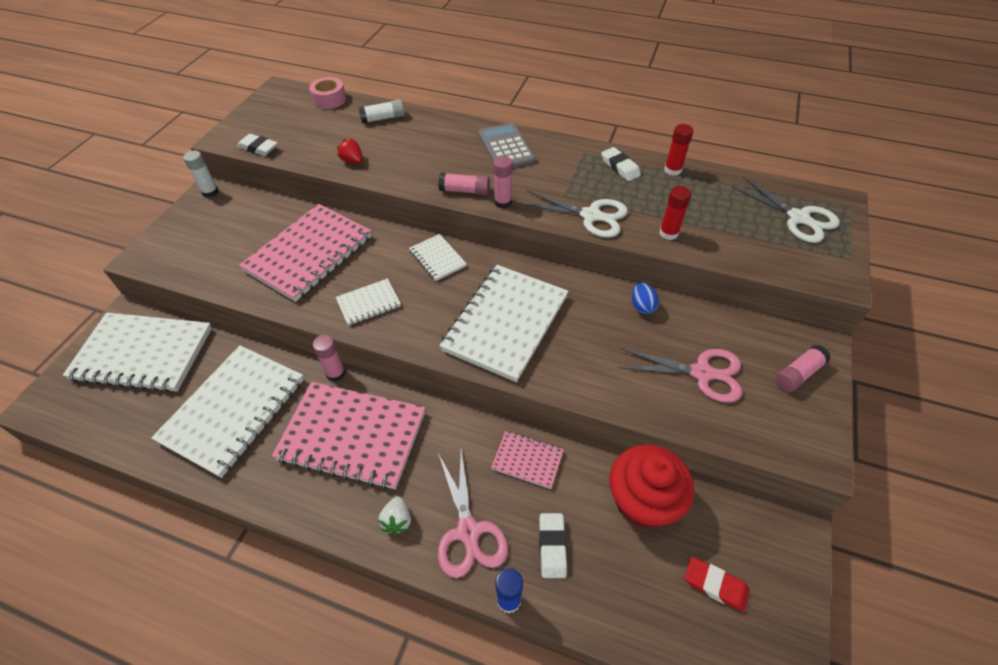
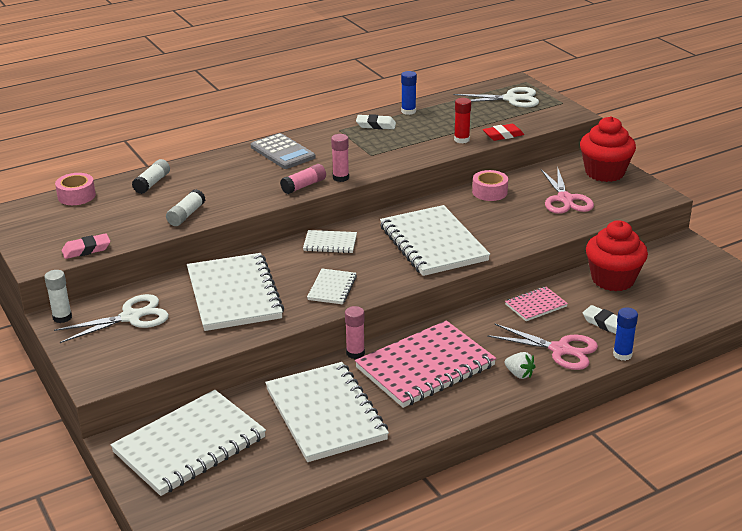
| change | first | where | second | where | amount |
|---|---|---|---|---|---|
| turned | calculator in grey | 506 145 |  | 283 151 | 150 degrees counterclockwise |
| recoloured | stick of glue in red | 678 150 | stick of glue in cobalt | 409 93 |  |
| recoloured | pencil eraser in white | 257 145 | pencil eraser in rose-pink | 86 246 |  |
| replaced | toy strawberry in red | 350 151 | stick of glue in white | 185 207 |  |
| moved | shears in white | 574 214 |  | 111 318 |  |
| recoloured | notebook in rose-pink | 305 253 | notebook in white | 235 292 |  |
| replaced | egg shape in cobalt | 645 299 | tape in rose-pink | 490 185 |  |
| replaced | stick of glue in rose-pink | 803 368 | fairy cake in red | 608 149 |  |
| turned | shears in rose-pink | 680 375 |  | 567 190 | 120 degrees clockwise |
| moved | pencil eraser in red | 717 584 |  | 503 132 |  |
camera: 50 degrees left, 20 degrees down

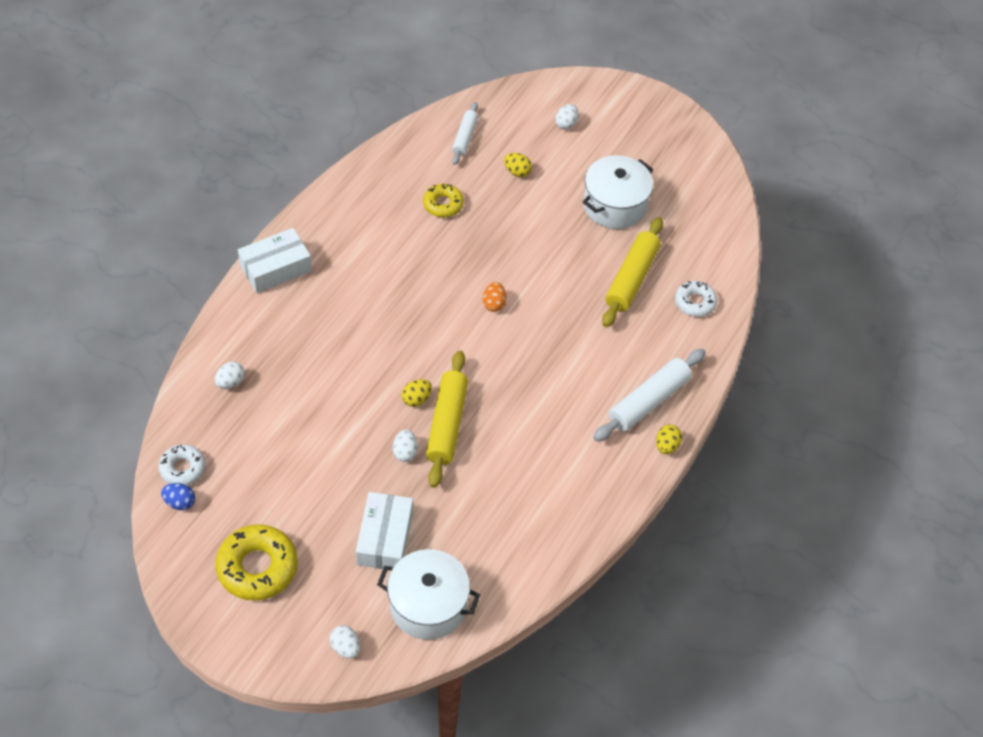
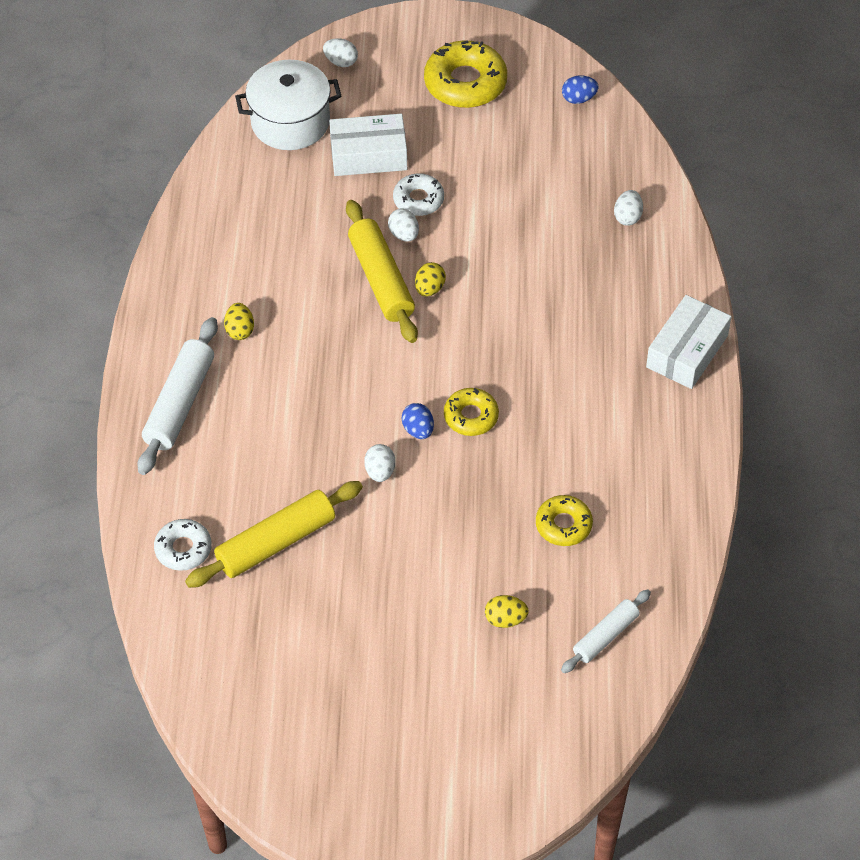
| change | first | where | second | where | amount |
|---|---|---|---|---|---|
| turned | pastry roller in white | 465 133 |  | 606 631 | 60 degrees clockwise |
| moved | egg shape in white | 567 117 |  | 379 463 |  |
| removed | cooking pot in white | 618 192 |  |  |  |
| turned | pastry roller in golden | 632 272 |  | 274 534 | 60 degrees clockwise |
| recoloured | egg shape in orange | 494 297 | egg shape in cobalt | 418 421 |  |
| moved | egg shape in golden | 669 439 |  | 239 321 |  |
| moved | doughnut in white | 182 464 |  | 418 194 |  |
| turned | box in white | 384 530 |  | 368 145 | 75 degrees counterclockwise |
| added |  |  | doughnut in golden | 471 412 |  |
camera: 155 degrees right, 0 degrees up

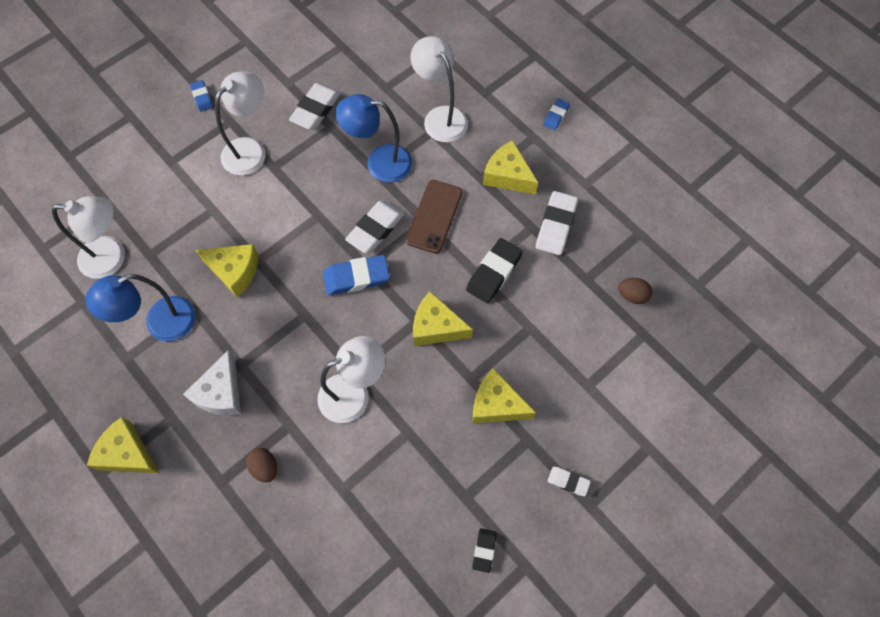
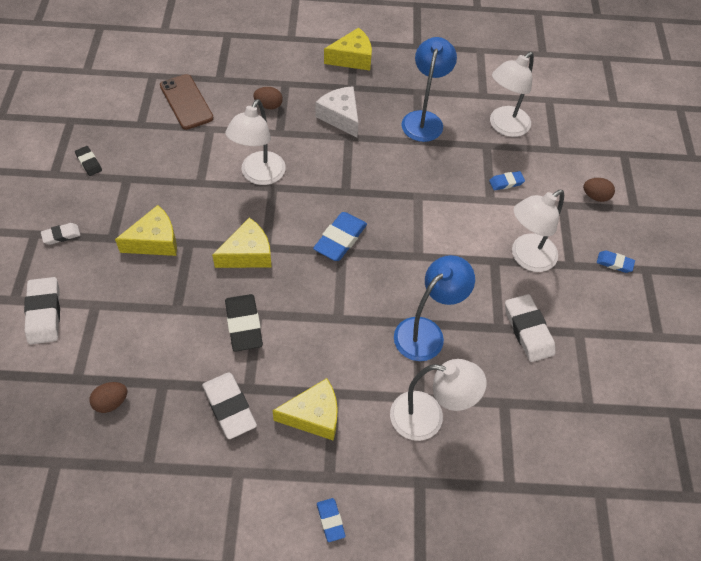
| change | first | where | second | where | amount |
|---|---|---|---|---|---|
| turned | desk lamp in white | 240 123 |  | 538 231 | 60 degrees clockwise |
| moved | smartphone in brown | 434 216 |  | 187 102 |  |
| moved | pencil eraser in white | 374 227 |  | 42 310 |  |
| removed | piece of cheese in golden | 227 270 |  |  |  |
| added |  |  | pencil eraser in cobalt | 507 180 |  |
| added |  |  | egg shape in brown | 599 190 |  |
camera: 130 degrees right, 10 degrees down

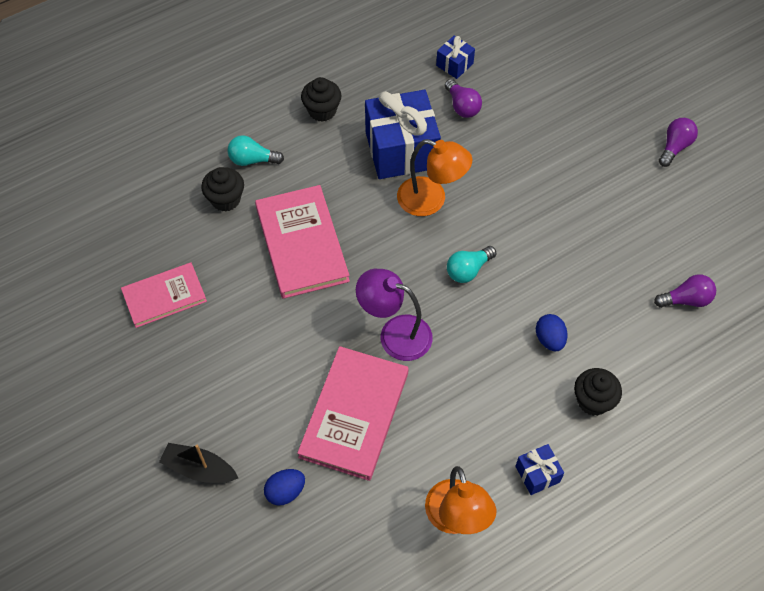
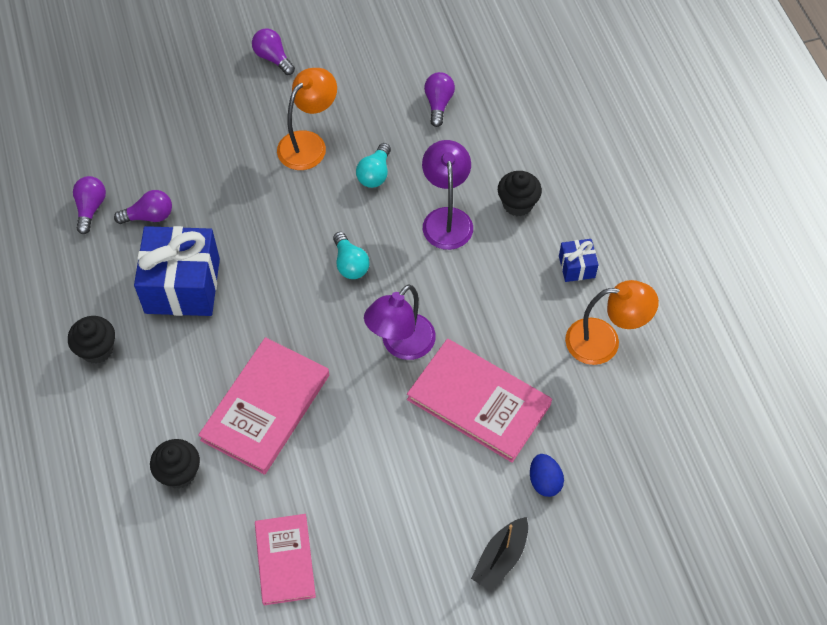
| change | first | where | second | where | amount |
|---|---|---|---|---|---|
| replaced | gift in cobalt | 455 57 | light bulb in purple | 89 205 |  |
| moved | light bulb in turquoise | 256 150 |  | 373 165 |  |
| moved | desk lamp in orange | 434 177 |  | 307 119 |  |
| turned | book in rose-pink | 302 242 |  | 263 406 | 60 degrees counterclockwise |
| replaced | egg shape in cobalt | 551 332 | desk lamp in purple | 447 195 |  |
camera: 75 degrees left, 0 degrees up

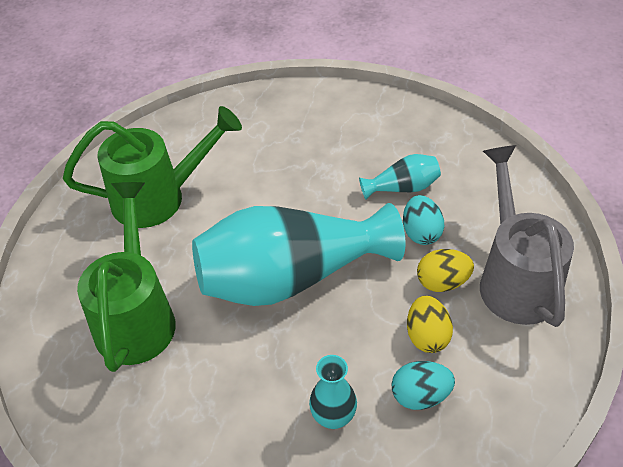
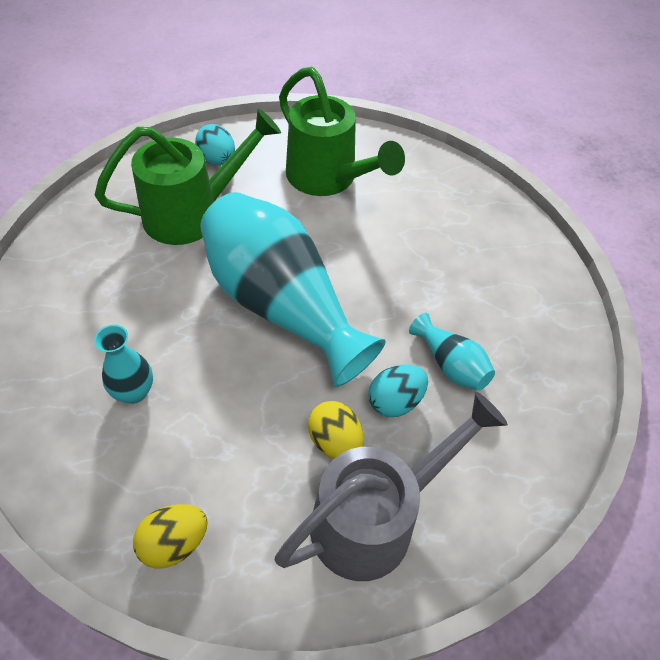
| change | first | where | second | where | amount |
|---|---|---|---|---|---|
| moved | egg shape in golden | 430 324 |  | 170 536 |  |
| moved | egg shape in turquoise | 423 385 |  | 215 144 |  |
camera: 60 degrees right, 5 degrees up

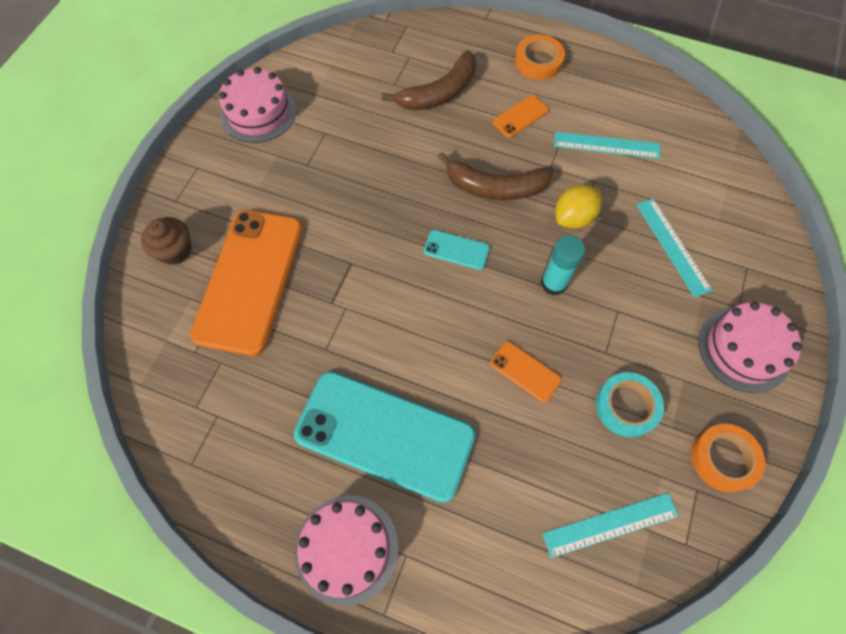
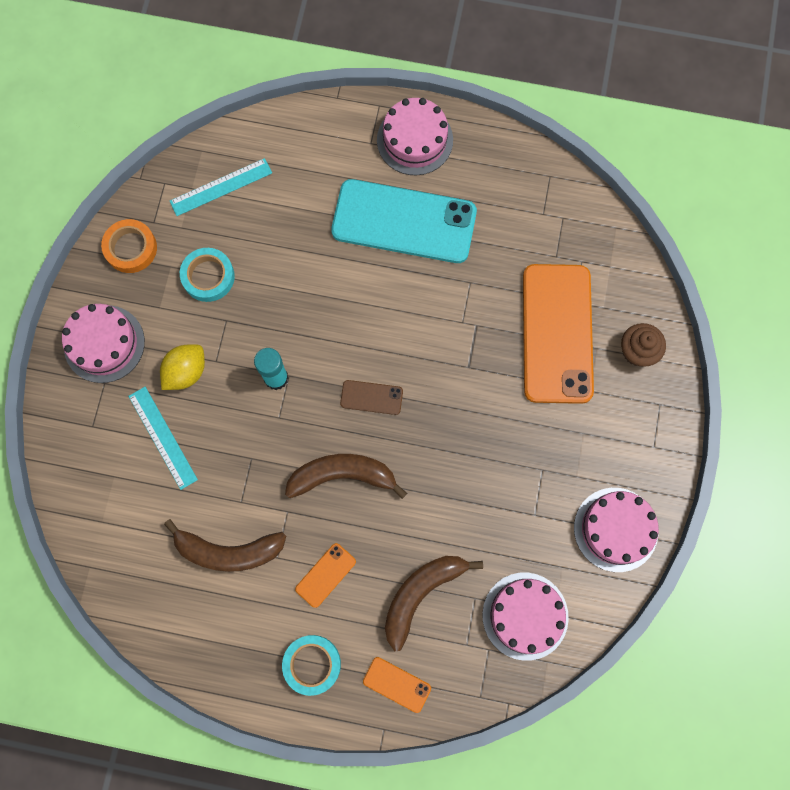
| change | first | where | second | where | amount |
|---|---|---|---|---|---|
| recoloured | tape in orange | 540 57 | tape in turquoise | 311 665 |  |
| replaced | straightedge in turquoise | 607 145 | banana fruit in brown | 225 545 |  |
| moved | lemon in golden | 578 206 |  | 182 367 |  |
| recoloured | smartphone in turquoise | 457 250 | smartphone in brown | 371 397 |  |
| moved | smartphone in orange | 526 371 |  | 397 685 |  |
| added |  |  | cake in rose-pink | 525 616 |  |
camera: 170 degrees right, 10 degrees up

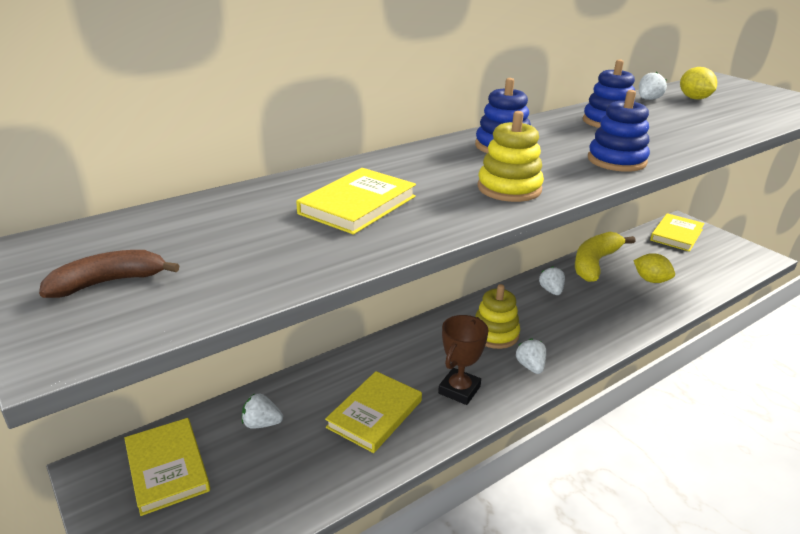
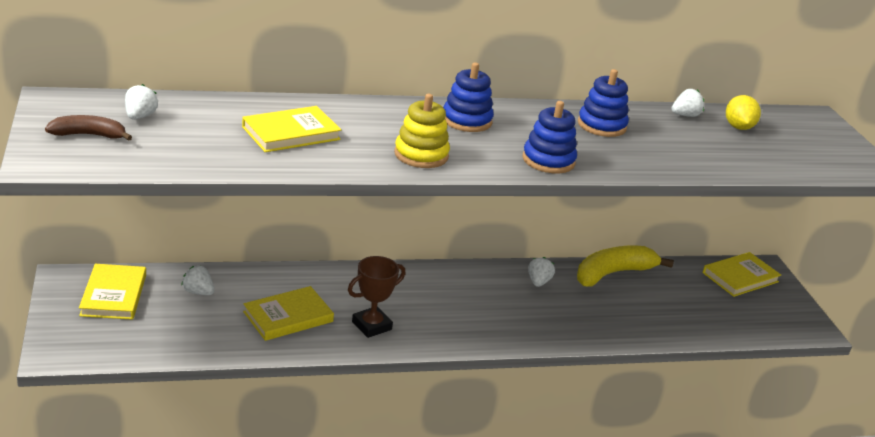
| change | first | where | second | where | amount |
|---|---|---|---|---|---|
| removed | lemon in golden | 654 268 |  |  |  |
| removed | stacking toy in golden | 498 316 |  |  |  |
| moved | toy strawberry in white | 531 356 |  | 141 102 |  |
camera: 20 degrees right, 0 degrees up

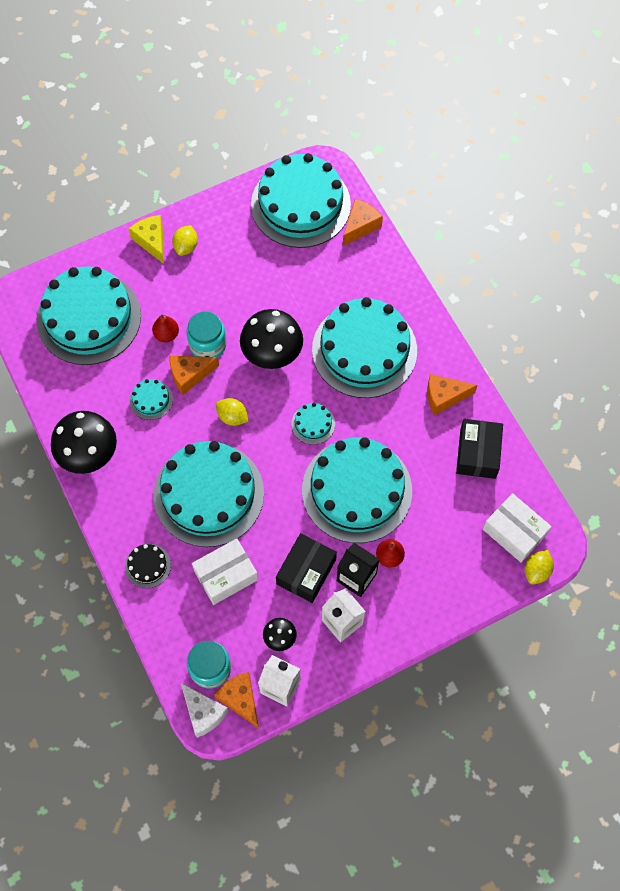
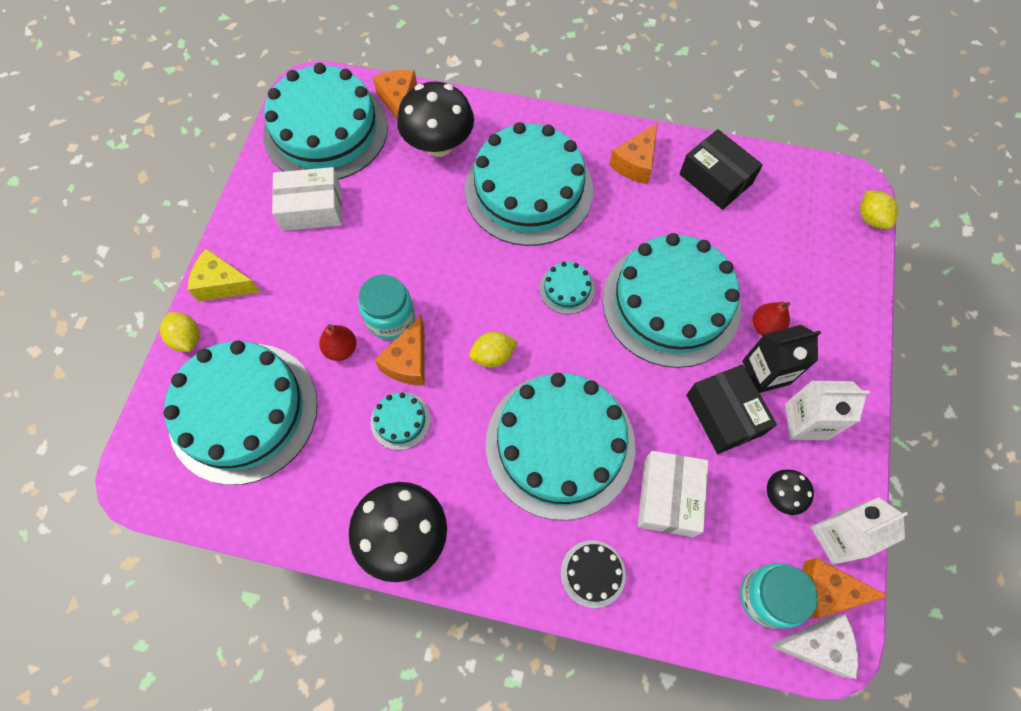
| change | first | where | second | where | amount |
|---|---|---|---|---|---|
| moved | lemon in golden | 185 240 |  | 180 332 |  |
| moved | fungus in jet-black | 271 339 |  | 435 119 |  |
| moved | box in white | 517 528 |  | 307 199 |  |
camera: 50 degrees left, 0 degrees up

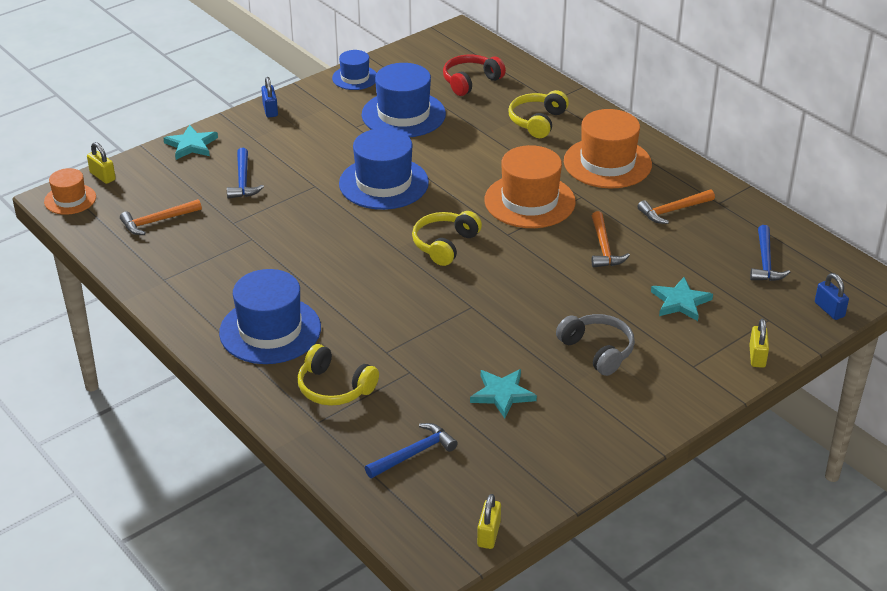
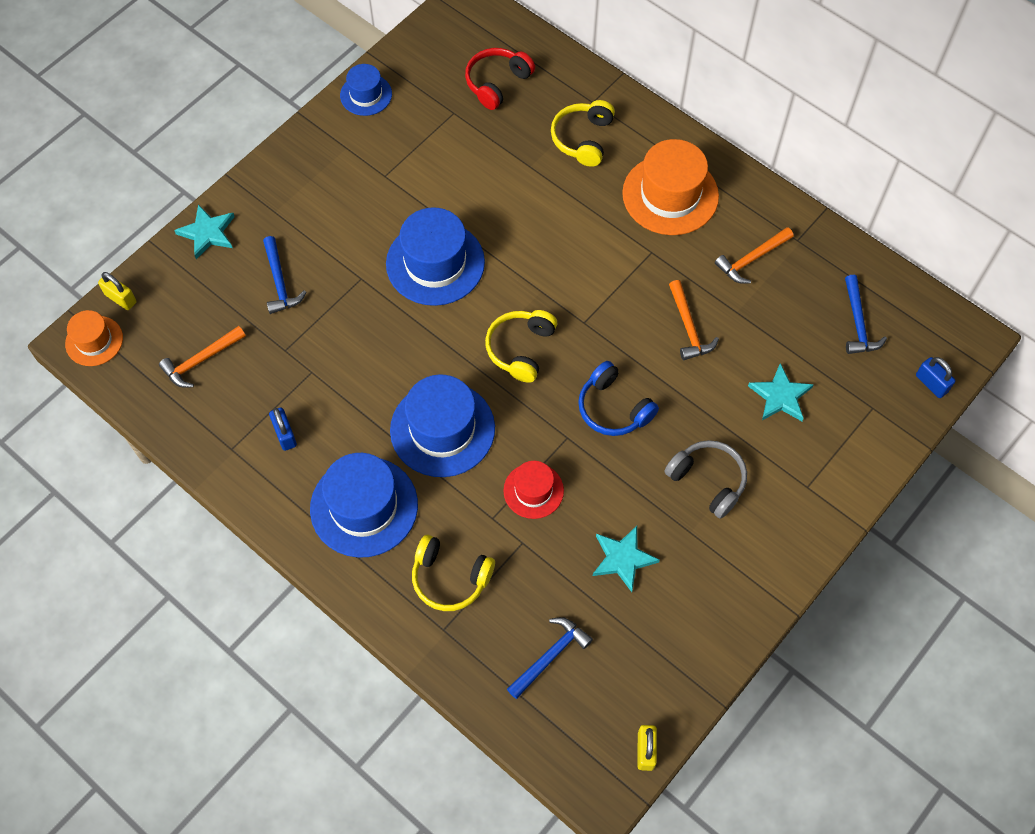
| change | first | where | second | where | amount |
|---|---|---|---|---|---|
| moved | hat in cobalt | 404 100 |  | 442 426 |  |
| moved | small lock in cobalt | 269 97 |  | 283 429 |  |
| removed | hat in orange | 530 186 |  |  |  |
| removed | small lock in golden | 759 343 |  |  |  |
| added |  |  | headphones in cobalt | 618 398 |  |
| added |  |  | hat in red | 533 490 |  |
camera: 10 degrees left, 25 degrees up

